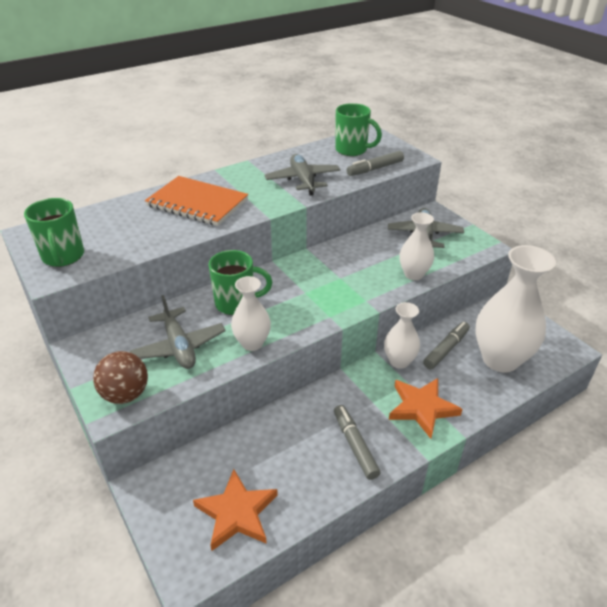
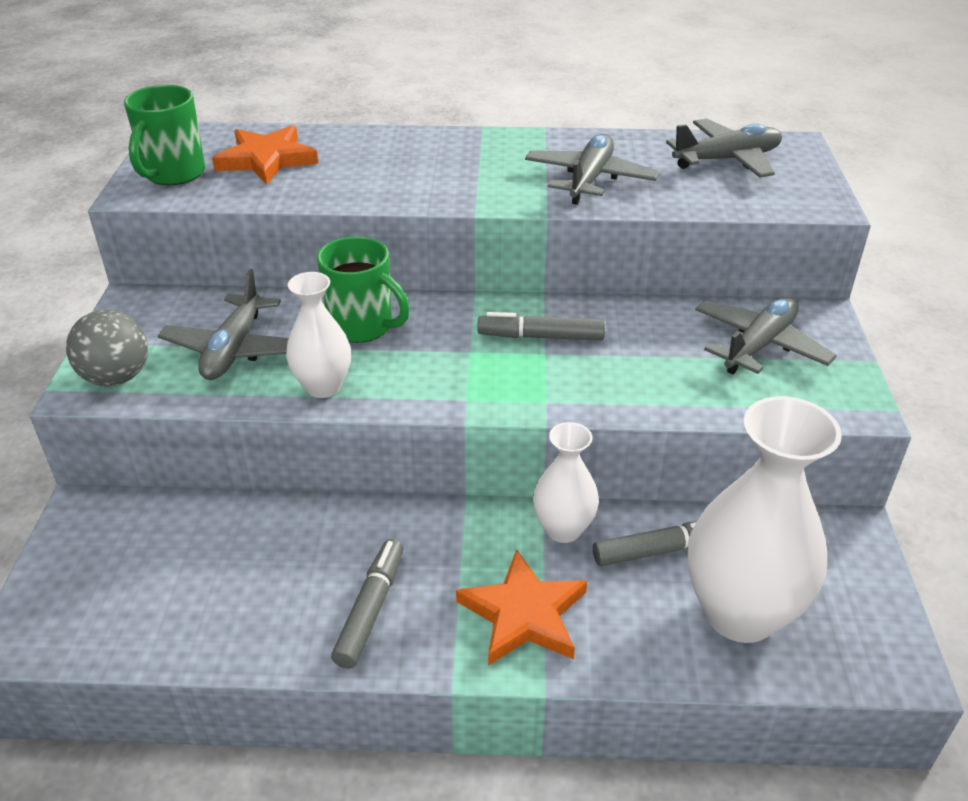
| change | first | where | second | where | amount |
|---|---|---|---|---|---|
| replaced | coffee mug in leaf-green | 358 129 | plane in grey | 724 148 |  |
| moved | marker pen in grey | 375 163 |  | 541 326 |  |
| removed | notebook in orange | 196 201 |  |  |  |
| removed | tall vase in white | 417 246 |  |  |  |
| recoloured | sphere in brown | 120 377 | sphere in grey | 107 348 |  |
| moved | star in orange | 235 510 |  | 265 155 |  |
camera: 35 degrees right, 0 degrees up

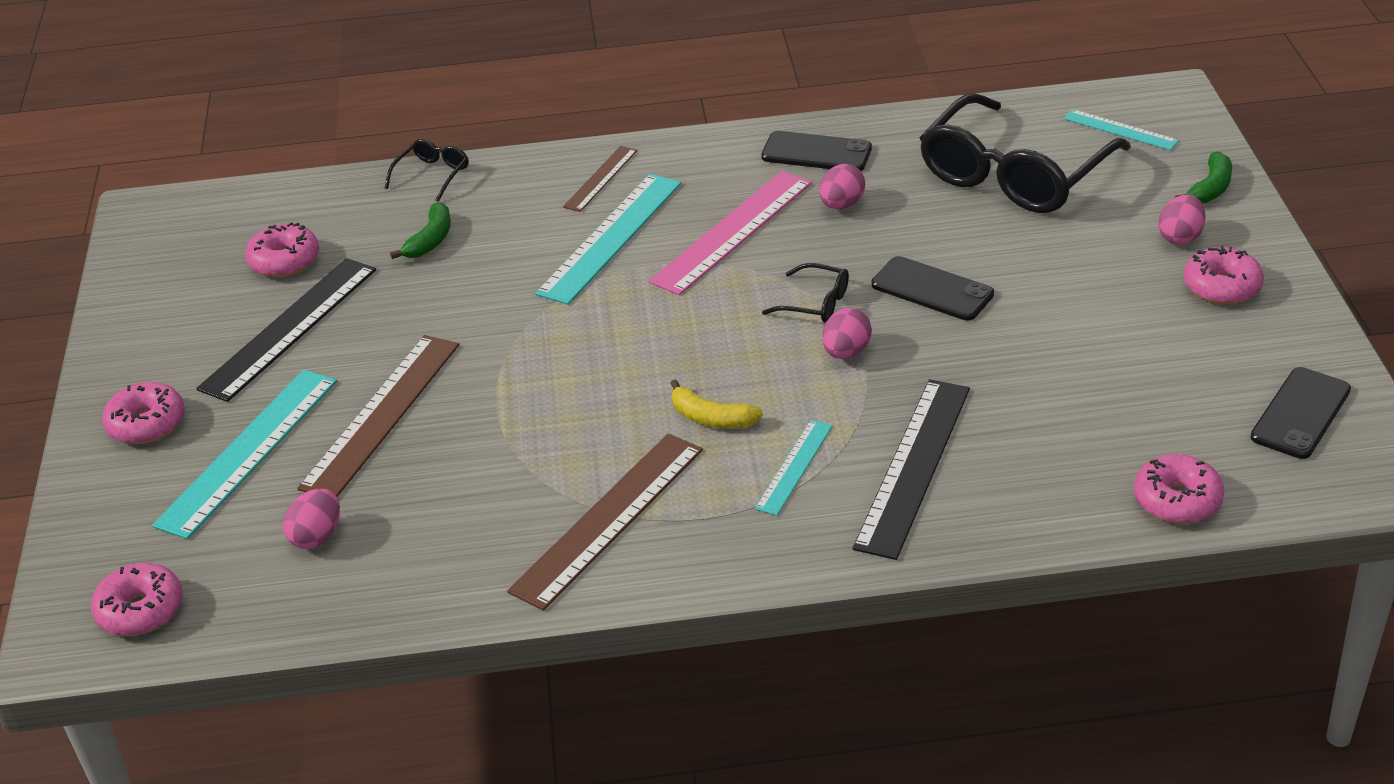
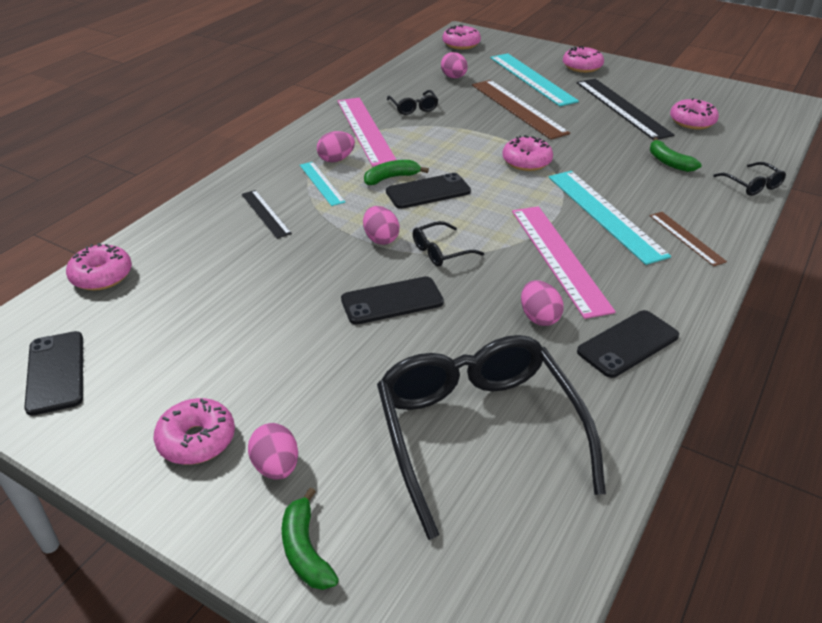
| change | first | where | second | where | amount |
|---|---|---|---|---|---|
| removed | straightedge in turquoise | 1121 130 |  |  |  |
| recoloured | banana fruit in golden | 716 404 | banana fruit in leaf-green | 396 172 |  |
| resized | straightedge in jet-black | 911 469 |  | 267 214 | x0.54 |
| recoloured | straightedge in brown | 605 522 | straightedge in rose-pink | 367 132 |  |
| added |  |  | eyeglasses in jet-black | 412 102 |  |
| added |  |  | egg shape in rose-pink | 336 146 |  |
| added |  |  | doughnut in rose-pink | 527 153 |  |
| added |  |  | smartphone in jet-black | 428 191 |  |
camera: 125 degrees right, 0 degrees up

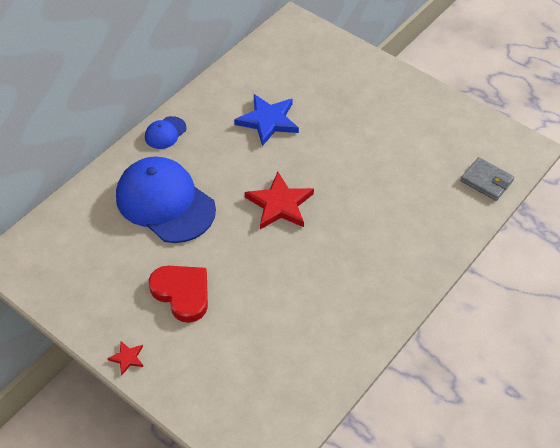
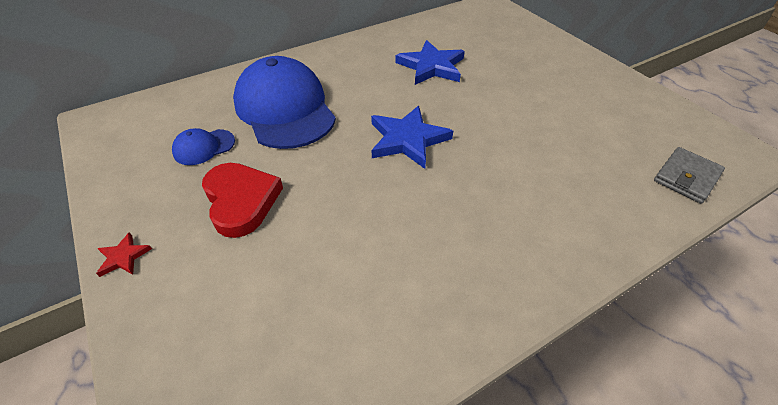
| change | first | where | second | where | amount |
|---|---|---|---|---|---|
| moved | baseball cap in cobalt | 166 132 |  | 203 146 |  |
| turned | wallet in grey | 487 179 |  | 689 175 | 75 degrees clockwise |
| recoloured | star in red | 279 200 | star in cobalt | 412 137 |  |
camera: 20 degrees right, 5 degrees down

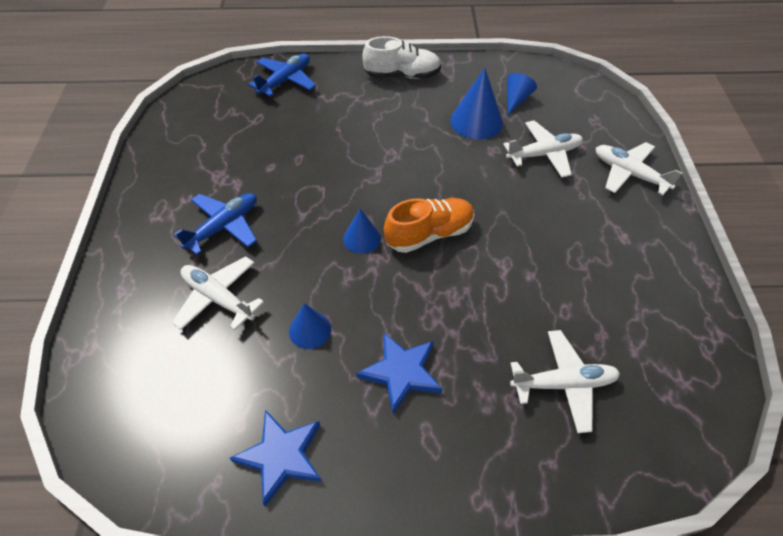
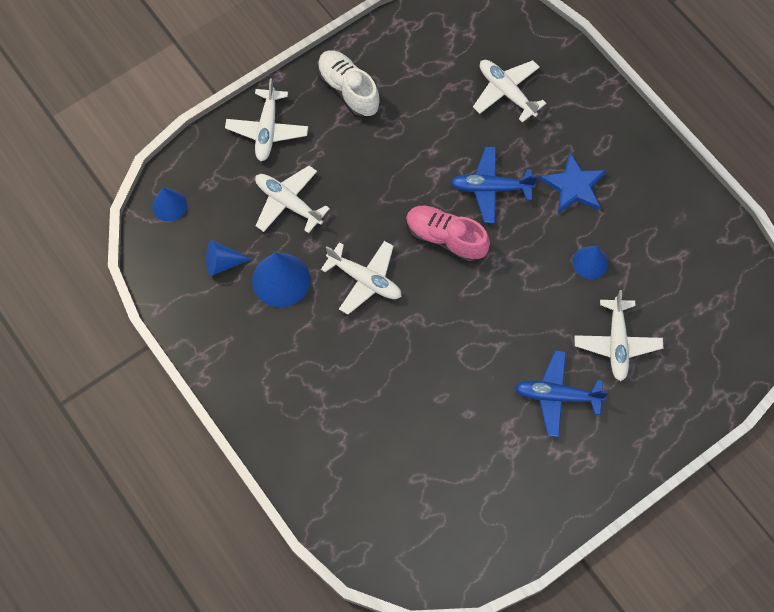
| change | first | where | second | where | amount |
|---|---|---|---|---|---|
| moved | shoe in white | 401 57 |  | 348 84 |  |
| moved | plane in cobalt | 282 75 |  | 494 185 |  |
| recoloured | shoe in orange | 429 225 | shoe in rose-pink | 448 234 |  |
| moved | solid cone in cobalt | 362 231 |  | 169 204 |  |
| removed | star in cobalt | 276 458 |  |  |  |
| added |  |  | plane in white | 361 278 |  |
camera: 125 degrees left, 15 degrees up

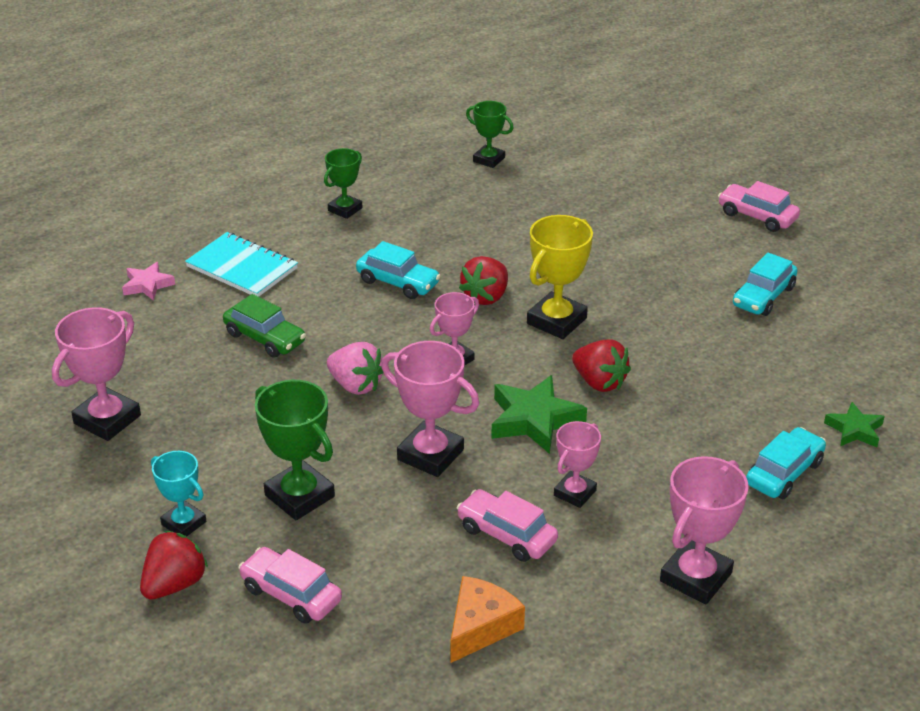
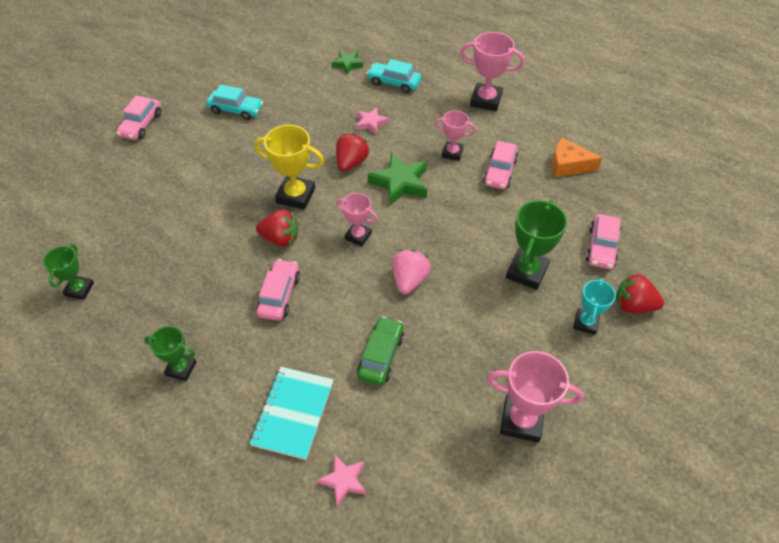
| change | first | where | second | where | amount |
|---|---|---|---|---|---|
| recoloured | car in turquoise | 398 270 | car in rose-pink | 278 290 |  |
| removed | prize cup in rose-pink | 430 409 |  |  |  |
| added |  |  | star in rose-pink | 372 120 |  |
camera: 110 degrees left, 15 degrees up

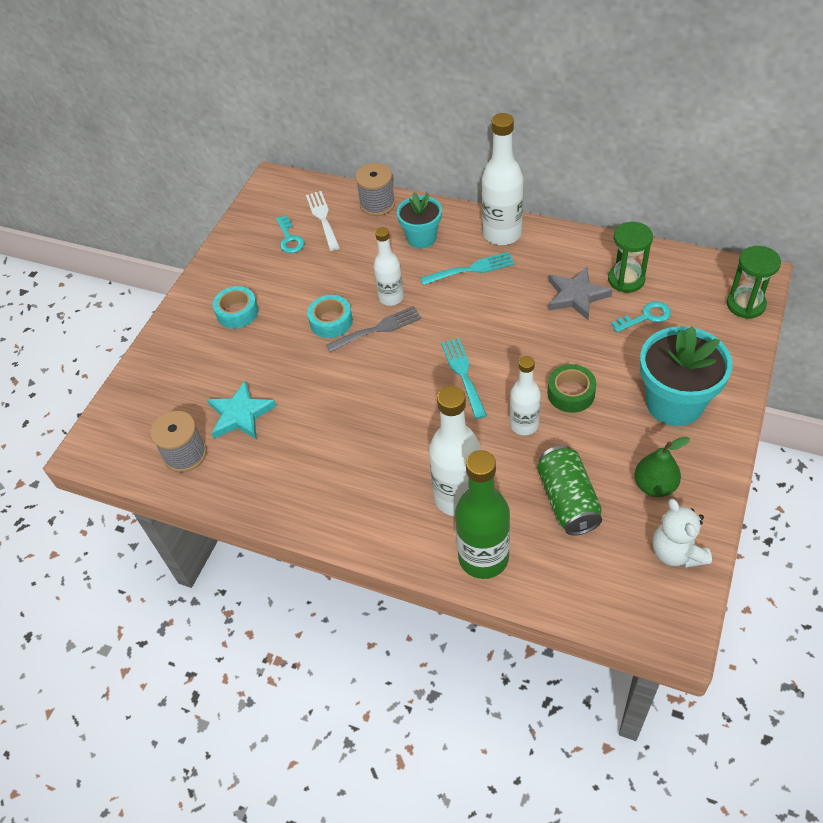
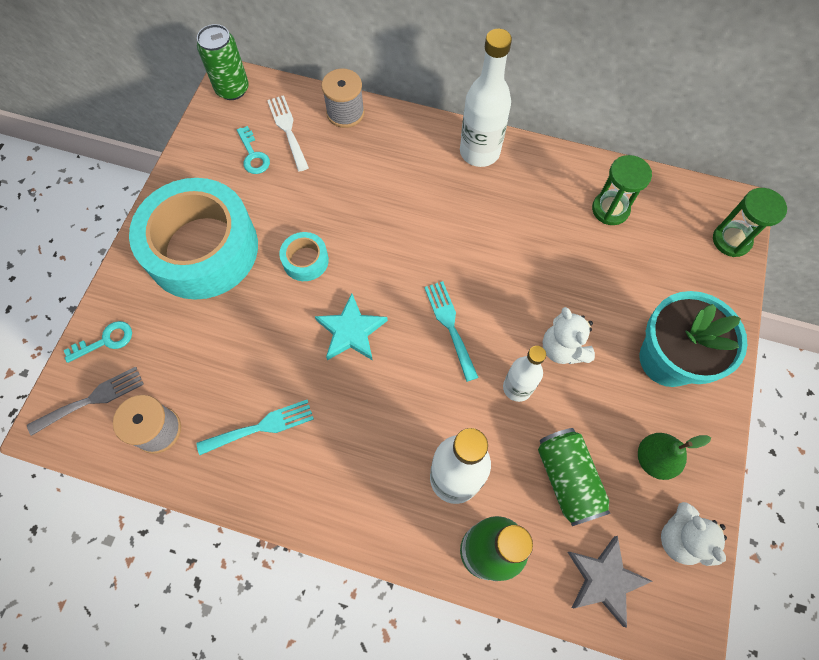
| change | first | where | second | where | amount |
|---|---|---|---|---|---|
| removed | potted plant in turquoise | 419 220 |  |  |  |
| removed | flask in white | 389 266 |  |  |  |
| moved | dinner fork in turquoise | 467 268 |  | 255 427 |  |
| moved | star in grey | 580 293 |  | 610 582 |  |
| resized | tape in turquoise | 236 307 |  | 193 239 | x2.43 |
| moved | door key in turquoise | 641 316 |  | 98 342 |  |
| moved | dinner fork in grey | 374 329 |  | 85 401 |  |
| replaced | tape in leaf-green | 572 388 | teddy bear in white | 569 335 |  |
| moved | star in turquoise | 241 410 |  | 351 327 |  |
| added |  |  | can in leaf-green | 223 62 |  |
camera: 10 degrees left, 15 degrees up

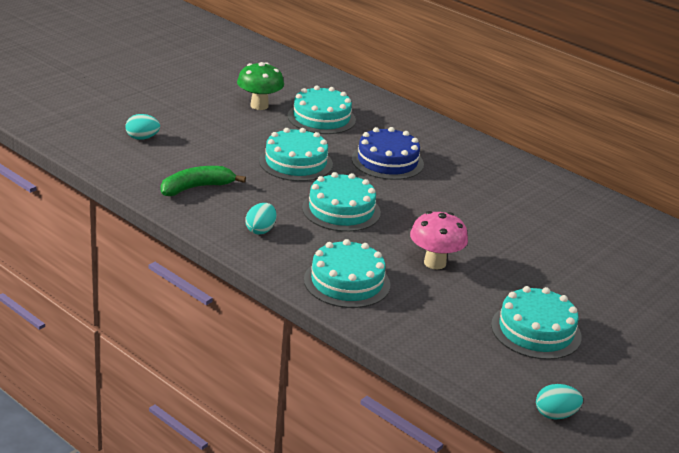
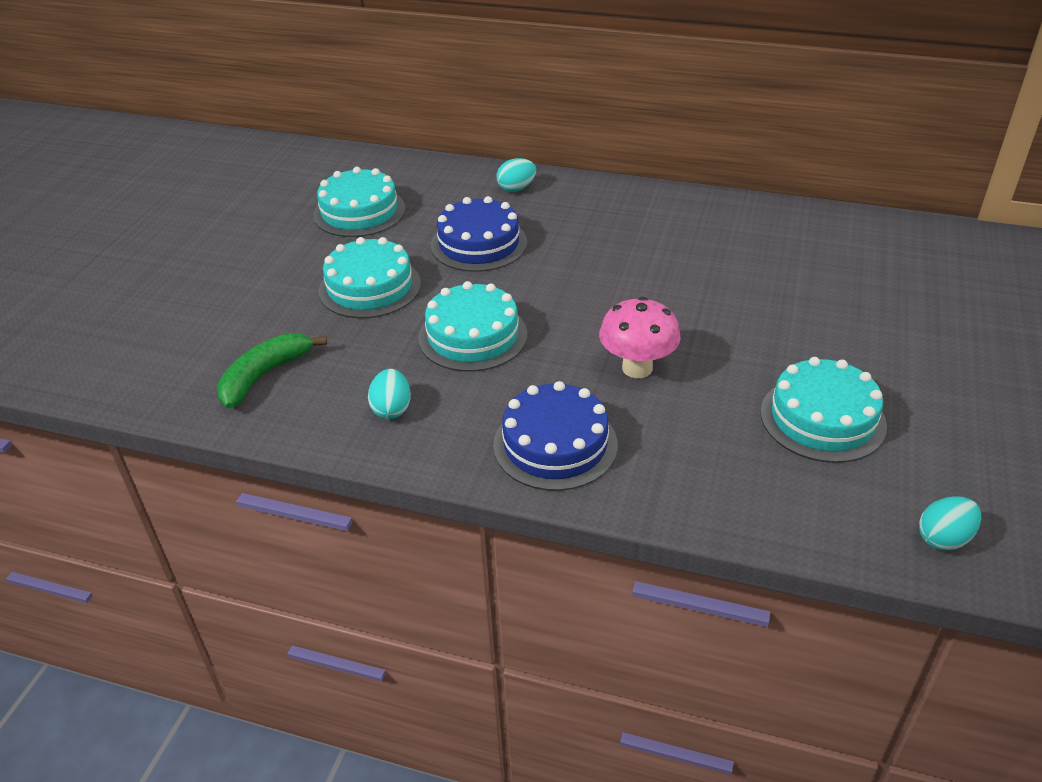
| change | first | where | second | where | amount |
|---|---|---|---|---|---|
| removed | fungus in leaf-green | 260 86 |  |  |  |
| moved | egg shape in turquoise | 143 127 |  | 516 175 |  |
| recoloured | cake in turquoise | 347 273 | cake in cobalt | 555 436 |  |
camera: 20 degrees left, 10 degrees up

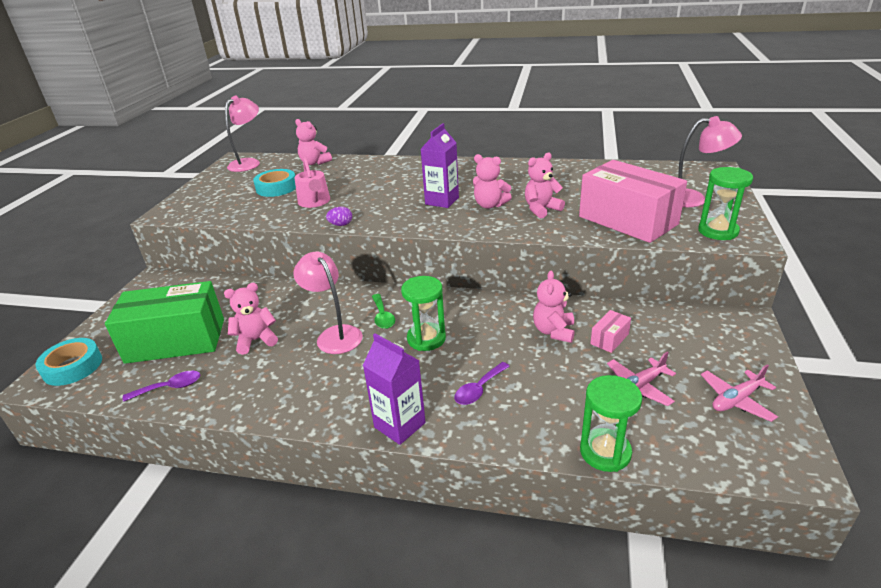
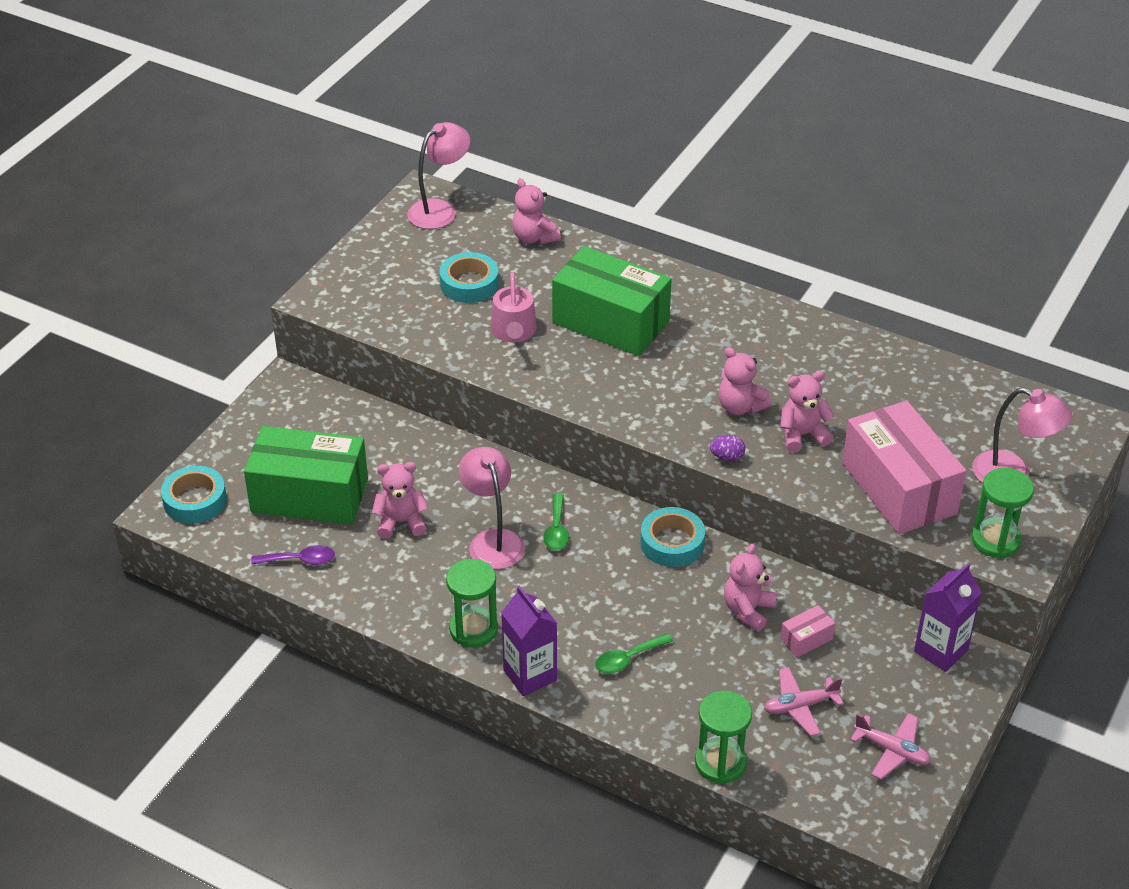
| change | first | where | second | where | amount |
|---|---|---|---|---|---|
| moved | juice carton in purple | 440 165 |  | 948 617 |  |
| moved | egg shape in purple | 339 216 |  | 727 448 |  |
| moved | hourglass in leaf-green | 423 313 |  | 472 603 |  |
| recoloured | tablespoon in purple | 482 383 | tablespoon in leaf-green | 634 653 |  |
| turned | plane in rose-pink | 739 393 |  | 890 746 | 135 degrees counterclockwise |
| added |  |  | box in leaf-green | 612 301 |  |
| added |  |  | tape in turquoise | 672 537 |  |
camera: 15 degrees right, 10 degrees up

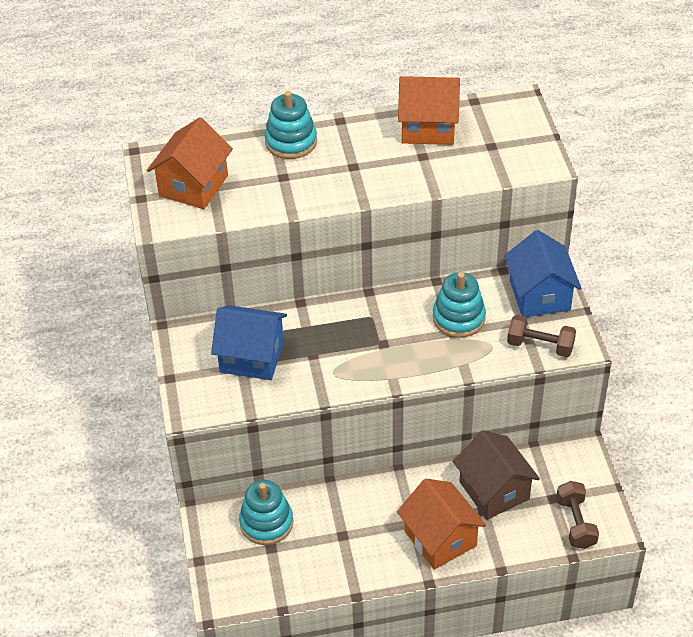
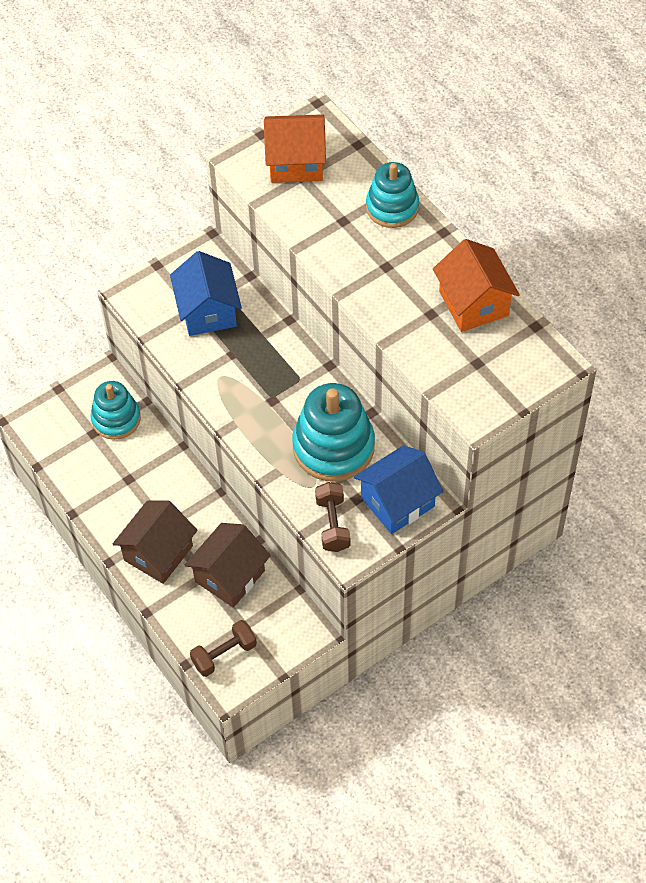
| change | first | where | second | where | amount |
|---|---|---|---|---|---|
| resized | stacking toy in turquoise | 459 305 |  | 333 432 | x1.53 |
| recoloured | cottage in orange | 441 524 | cottage in brown | 155 542 |  |
camera: 65 degrees right, 10 degrees up

